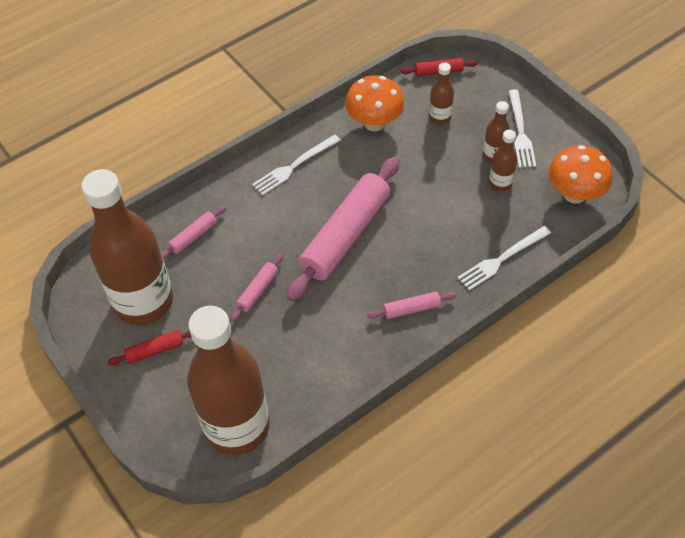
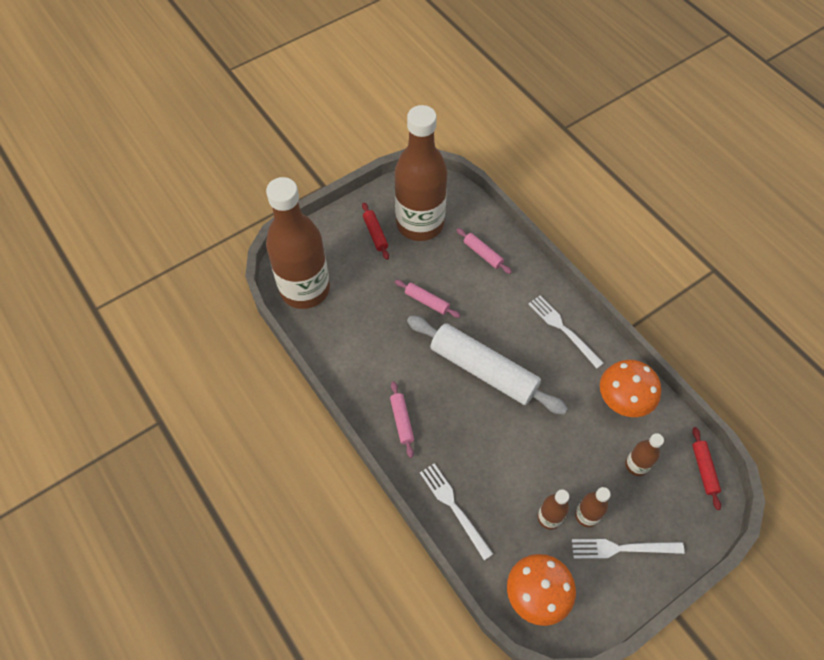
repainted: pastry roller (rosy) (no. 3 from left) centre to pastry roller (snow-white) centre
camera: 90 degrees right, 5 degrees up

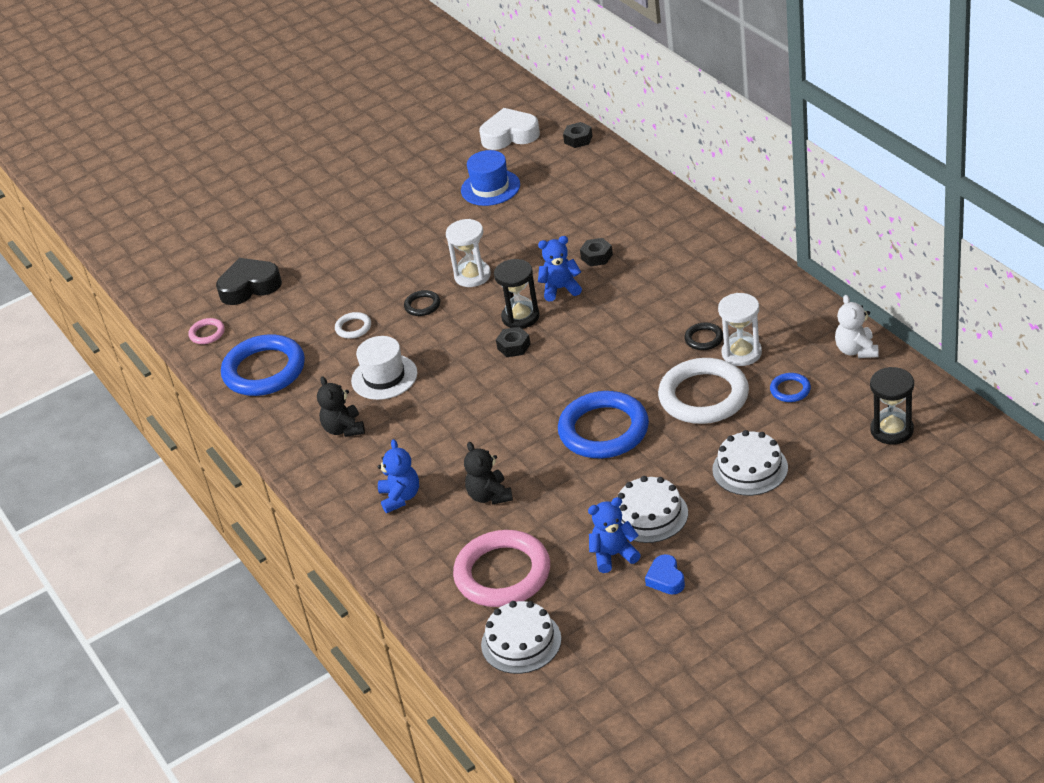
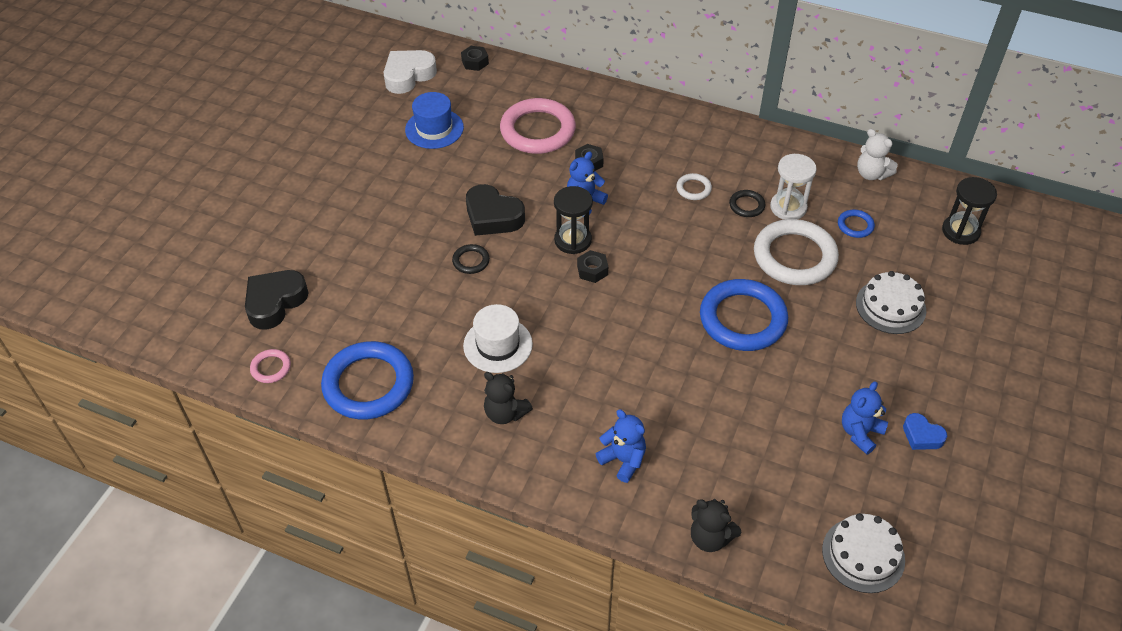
gone: cake (snow-white) (no. 2 from left) centre
shifted: torus (snow-white) (no. 1 from left) centre to top centre; torus (rosy) (no. 2 from left) bottom centre to top centre; teddy (ebony) (no. 2 from left) centre to bottom centre
swapped: sandglass (snow-white) (no. 1 from left) top centre to heart (ebony) (no. 2 from left) top centre
camera: 40 degrees left, 10 degrees up

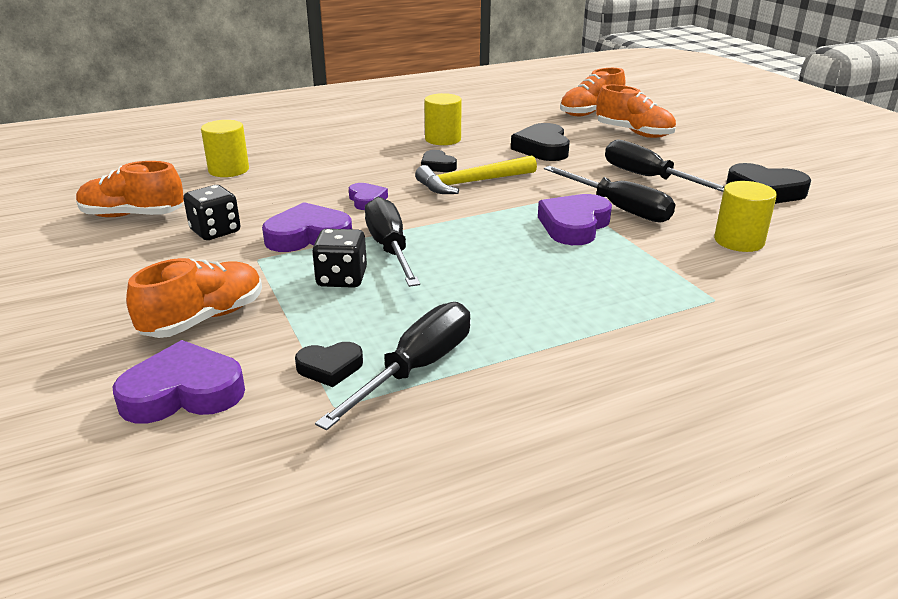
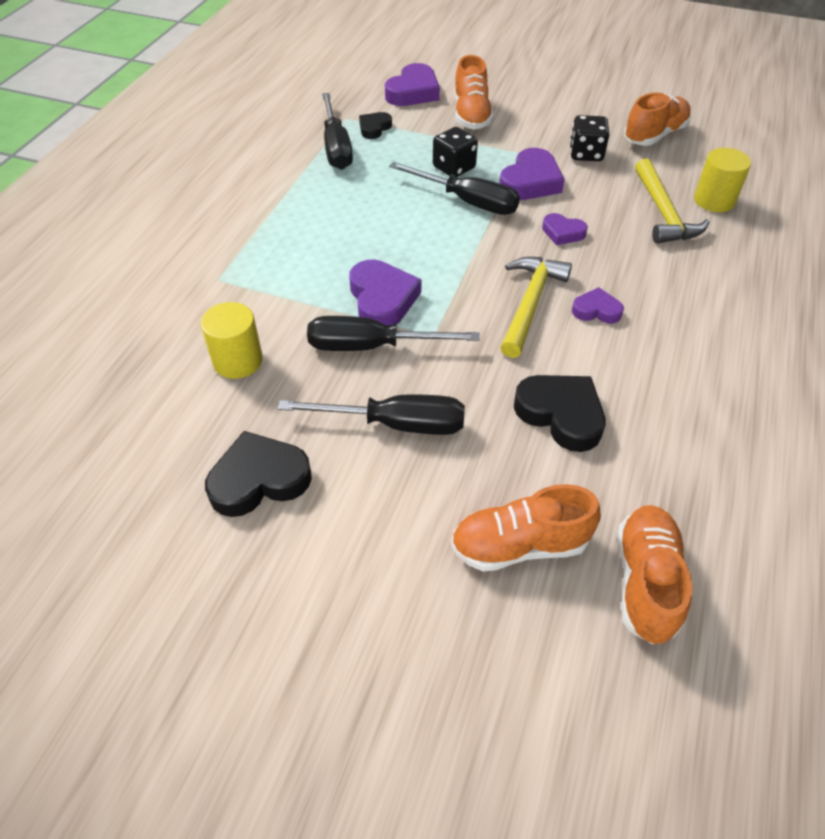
gone: solid cylinder (golden) (no. 2 from left) top centre
new: claw hammer (golden) (no. 2 from left) top right
repainted: heart (ebony) (no. 2 from left) top centre to heart (purple) (no. 5 from left) middle right
camera: 135 degrees right, 20 degrees up

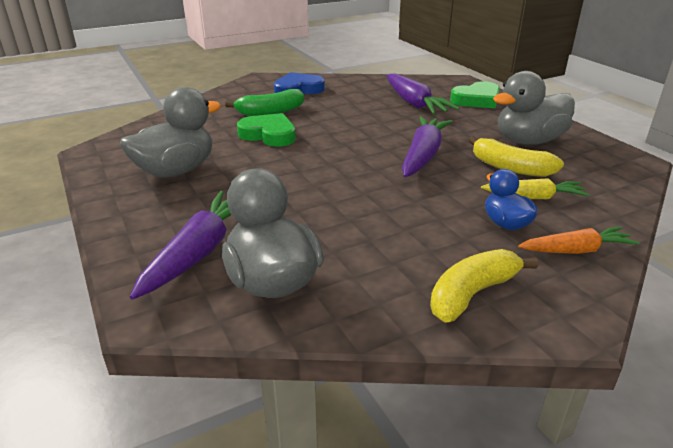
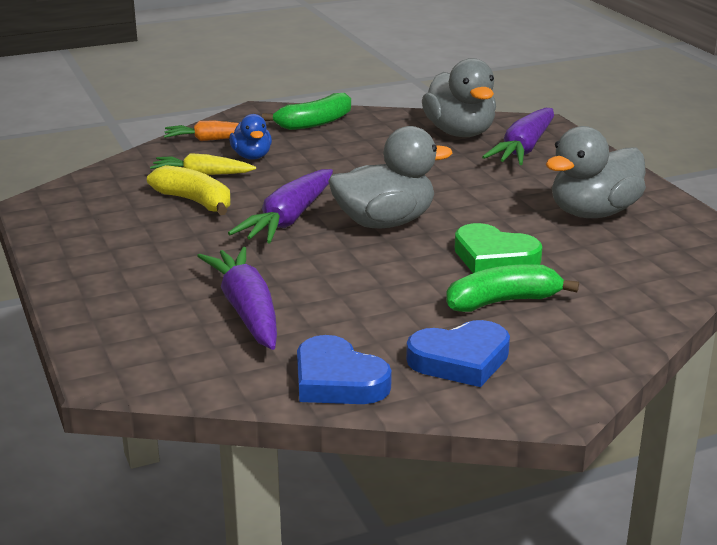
gone: heart (green) (no. 2 from left) top right
new: heart (cobalt) (no. 1 from left) bottom centre
shifted: rubber duck (ash-grey) (no. 3 from left in the first image) top right to rubber duck (ash-grey) (no. 1 from left) top centre
repainted: banana fruit (golden) (no. 1 from left) middle right to banana fruit (green) (no. 1 from left) top centre
camera: 175 degrees left, 5 degrees down

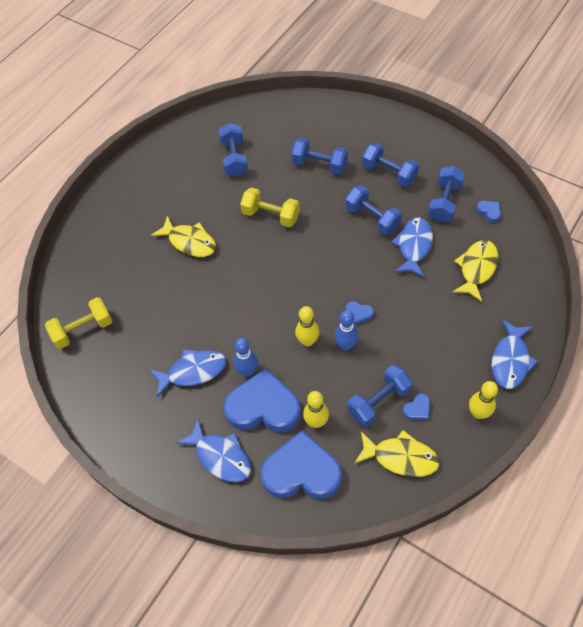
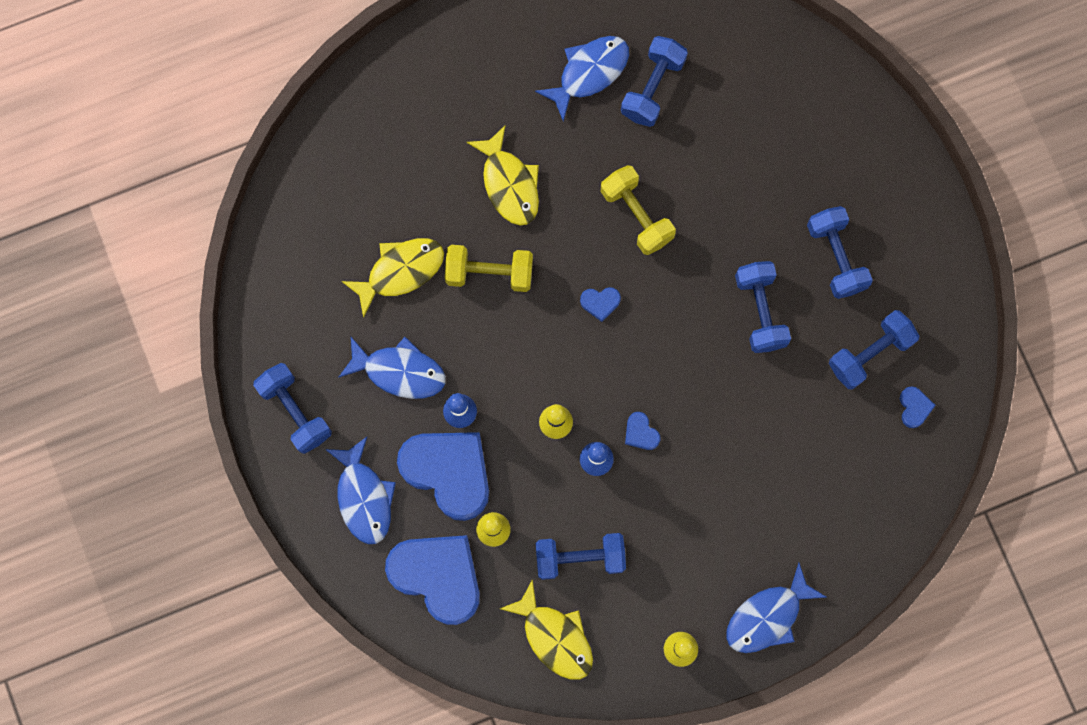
shifted: hand weight (golden) (no. 1 from left) middle left to centre; hand weight (cobalt) (no. 2 from left in the first image) top centre to hand weight (cobalt) (no. 1 from left) middle left; toy fish (cobalt) (no. 3 from left) middle right to top centre; heart (cobalt) (no. 4 from left in the first image) middle right to heart (cobalt) (no. 3 from left) centre; toy fish (golden) (no. 3 from left in the first image) middle right to toy fish (golden) (no. 1 from left) centre
camera: 30 degrees right, 20 degrees up

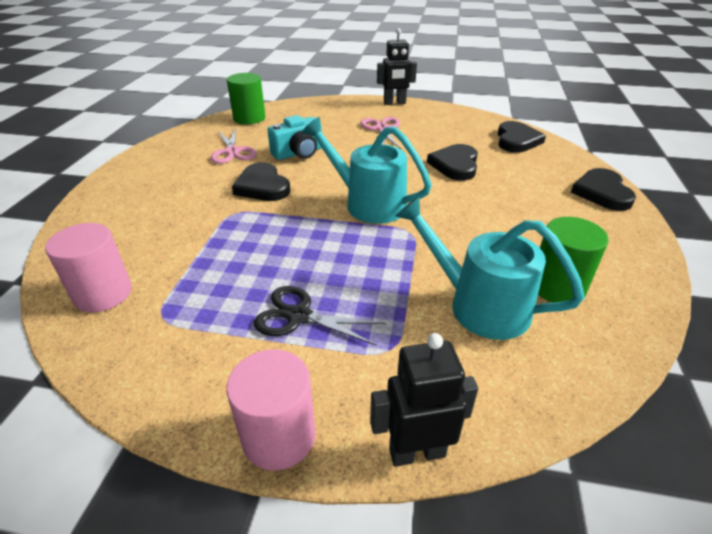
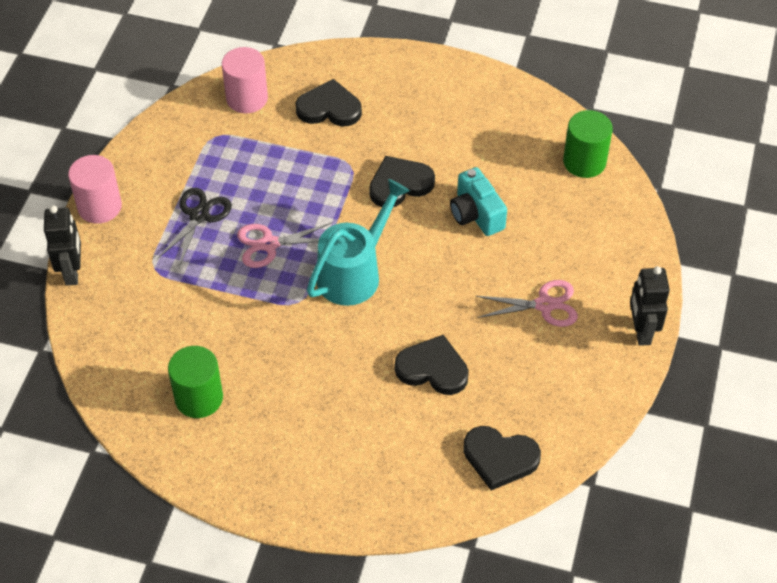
gone: sprinkling can (aqua) (no. 2 from left) middle right
shifted: scissors (rosy) (no. 1 from left) top left to centre; heart (ebony) (no. 4 from left in the first image) middle right to heart (ebony) (no. 1 from left) top centre
camera: 95 degrees right, 15 degrees up

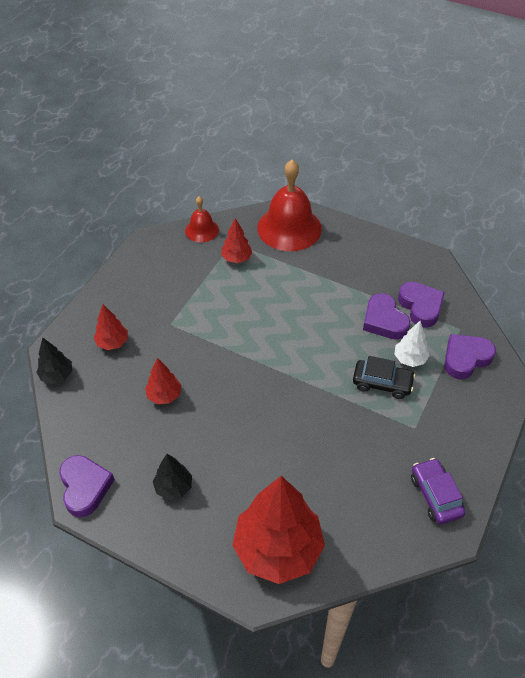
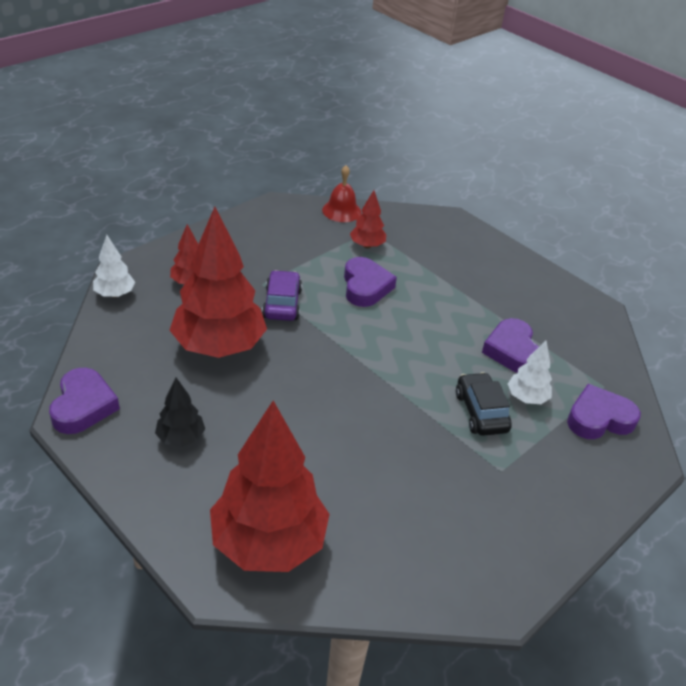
gone: hand bell (crimson) (no. 2 from left) top centre
shifted: heart (purple) (no. 3 from left in the first image) middle right to heart (purple) (no. 2 from left) centre; toy car (purple) bottom right to centre
repainted: tree (ebony) (no. 1 from left) middle left to tree (snow-white) (no. 1 from left) middle left
rotated: toy car (ebony) middle right = middle right 135 degrees counterclockwise
scaled: tree (crimson) (no. 2 from left) middle left = middle left x2.15
camera: 15 degrees right, 10 degrees down

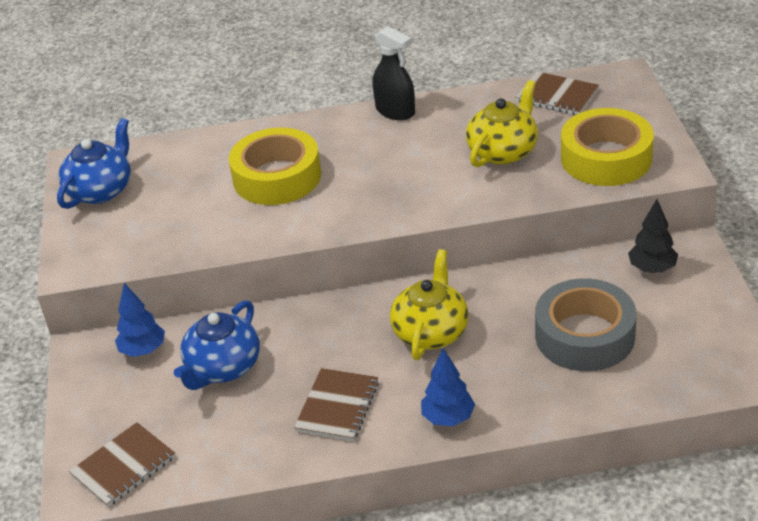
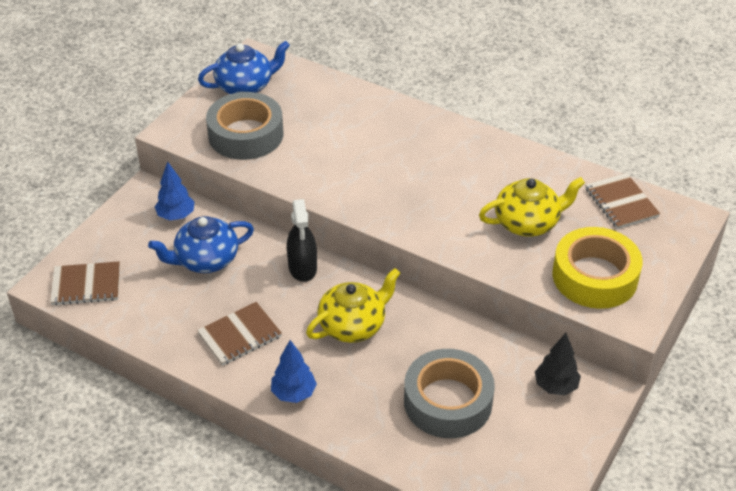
gone: tape (golden) (no. 1 from left) top centre
new: tape (ash-grey) (no. 1 from left) top left
shifted: spray cleaner (ebony) top centre to centre
camera: 35 degrees right, 5 degrees up

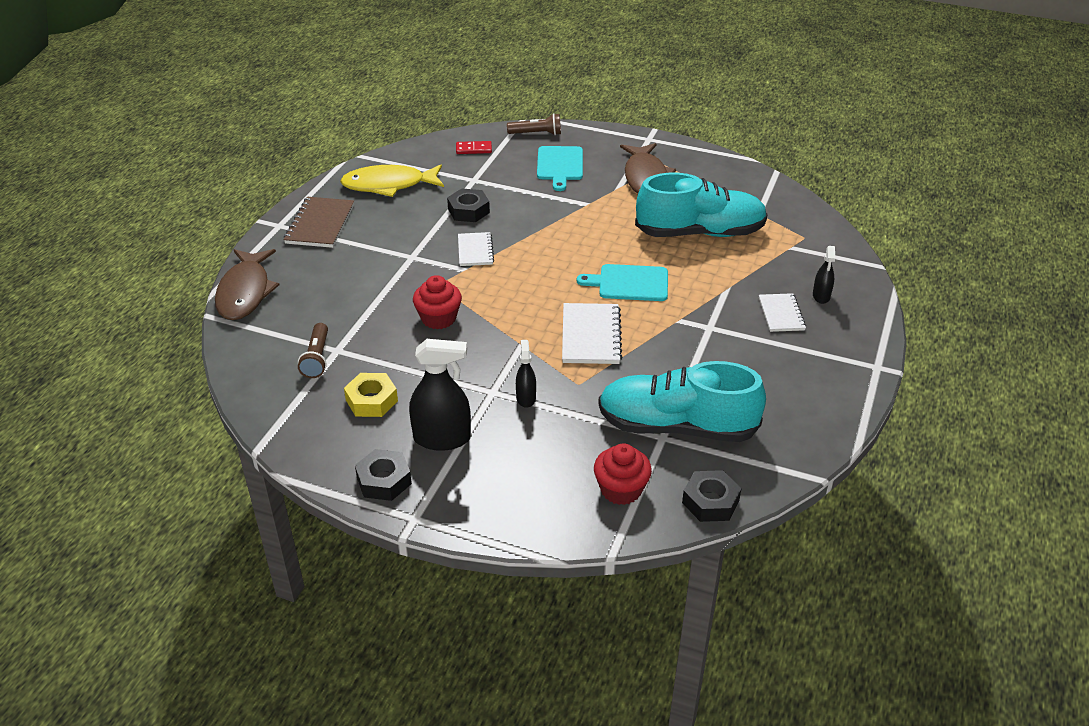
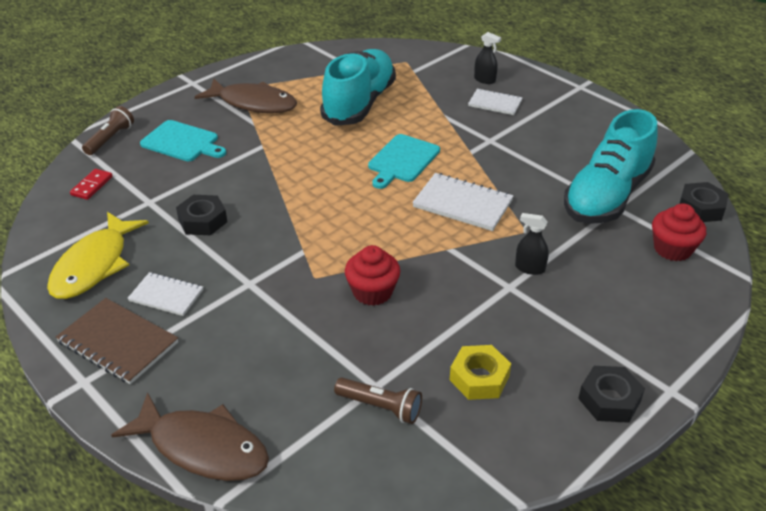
gone: spray cleaner (ebony) (no. 1 from left) centre
shifted: exercise book (snow-white) (no. 1 from left) centre to middle left
camera: 65 degrees left, 0 degrees up

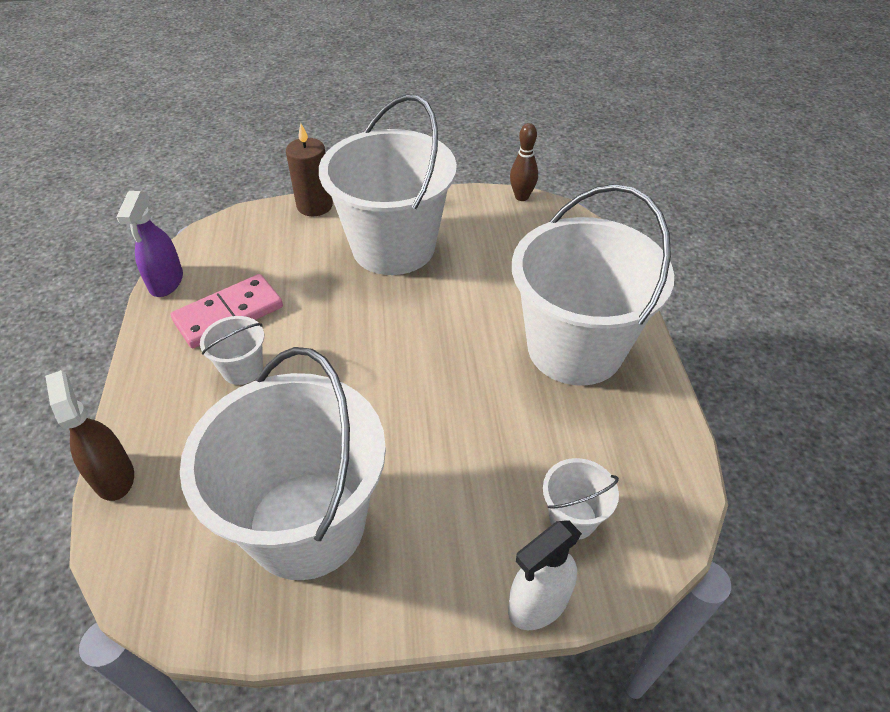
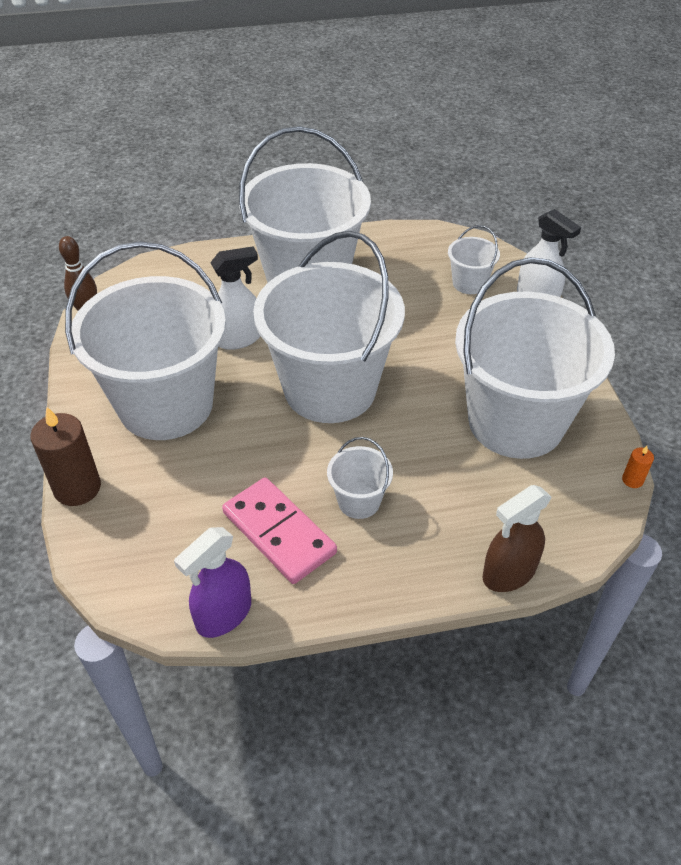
new: spray cleaner (snow-white) (no. 1 from left) centre; sand bucket (snow-white) (no. 3 from left) centre; wax candle (orange) middle right
rotated: spray cleaner (purple) middle left = bottom left 135 degrees clockwise
camera: 95 degrees left, 0 degrees up

